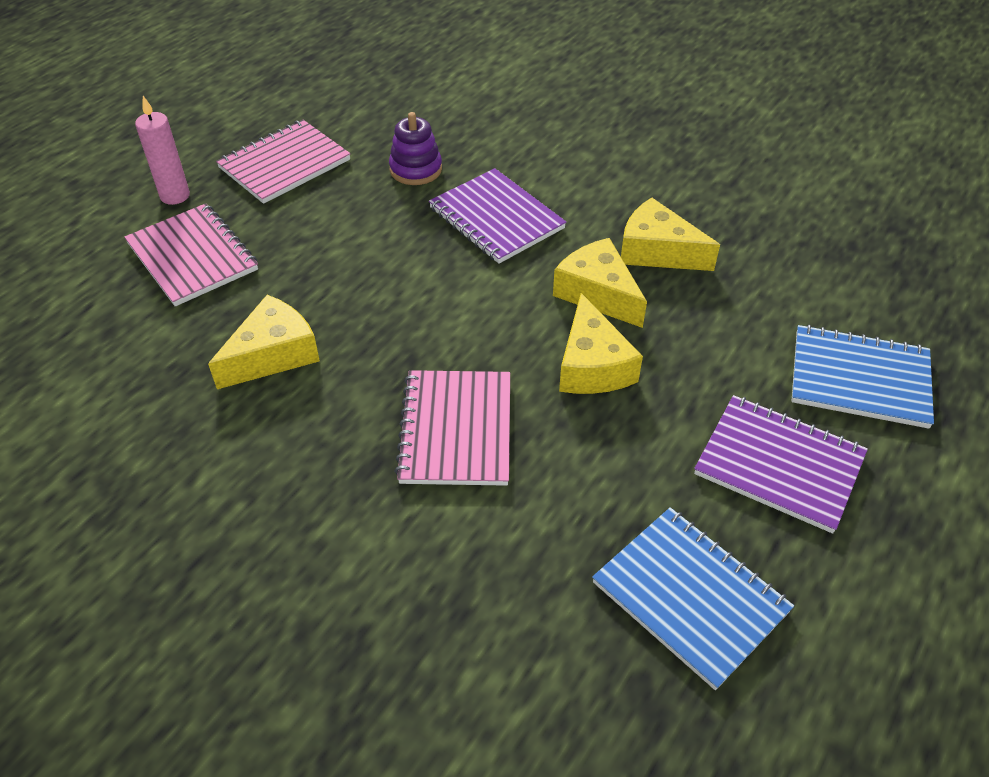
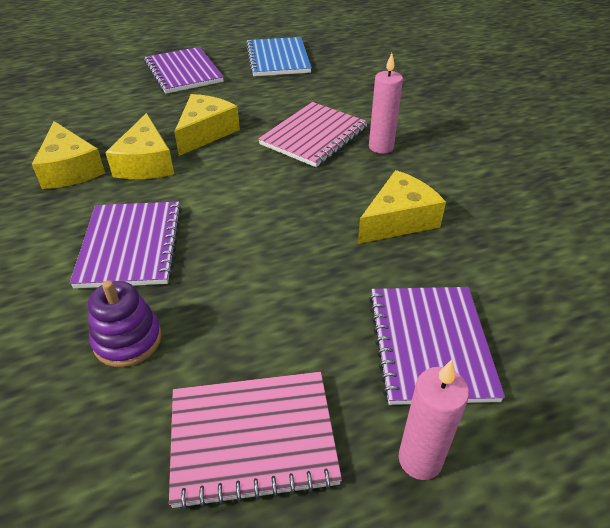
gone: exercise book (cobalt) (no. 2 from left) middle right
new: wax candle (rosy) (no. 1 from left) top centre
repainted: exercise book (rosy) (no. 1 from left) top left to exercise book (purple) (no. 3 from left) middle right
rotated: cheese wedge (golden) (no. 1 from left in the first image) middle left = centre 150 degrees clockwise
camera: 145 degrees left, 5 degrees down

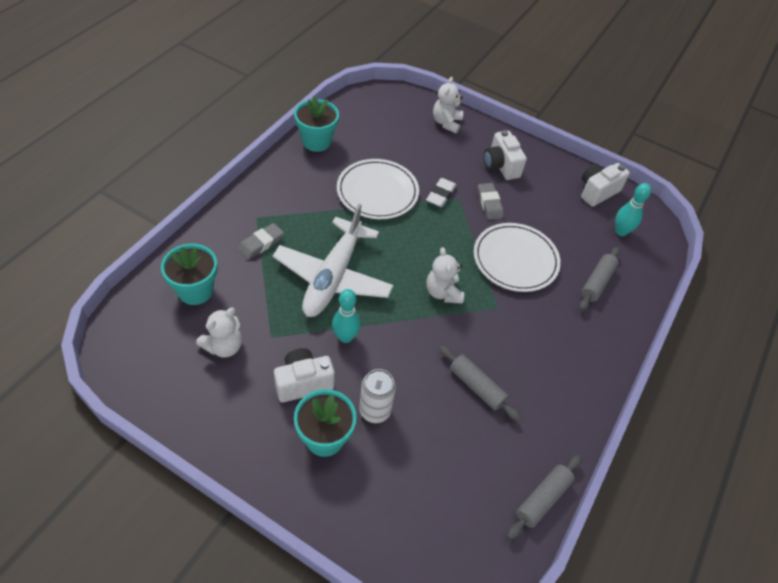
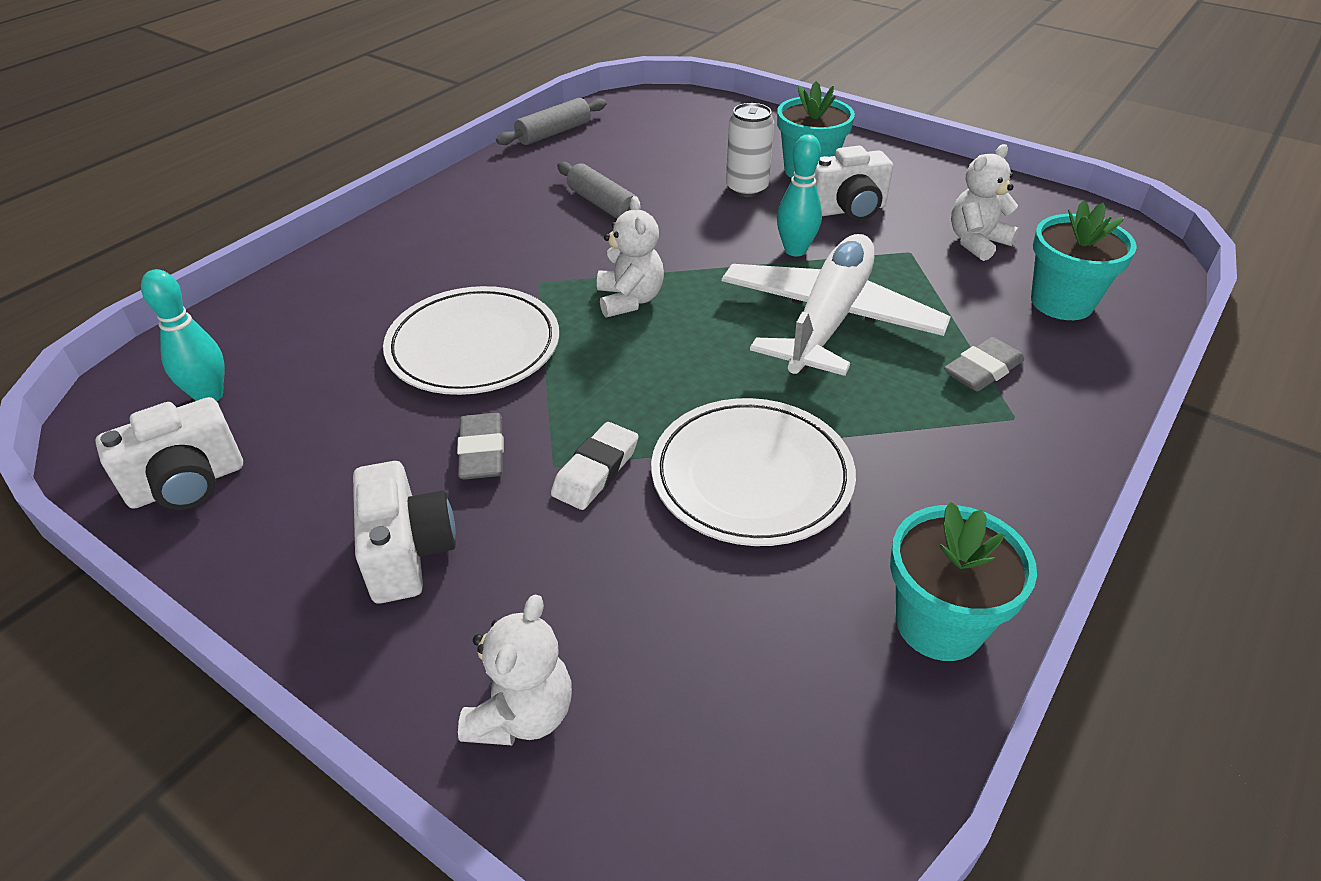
gone: pastry roller (ash-grey) (no. 3 from left) middle right
camera: 170 degrees left, 10 degrees down

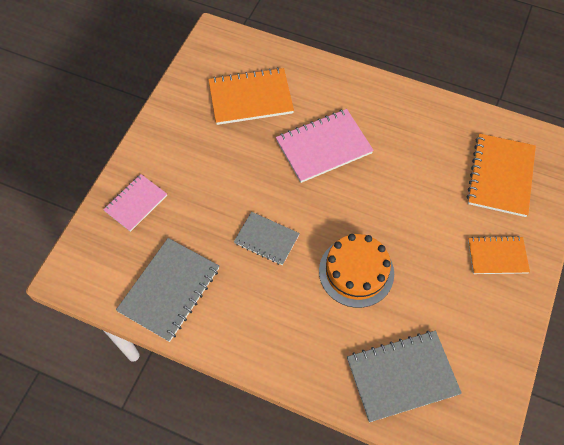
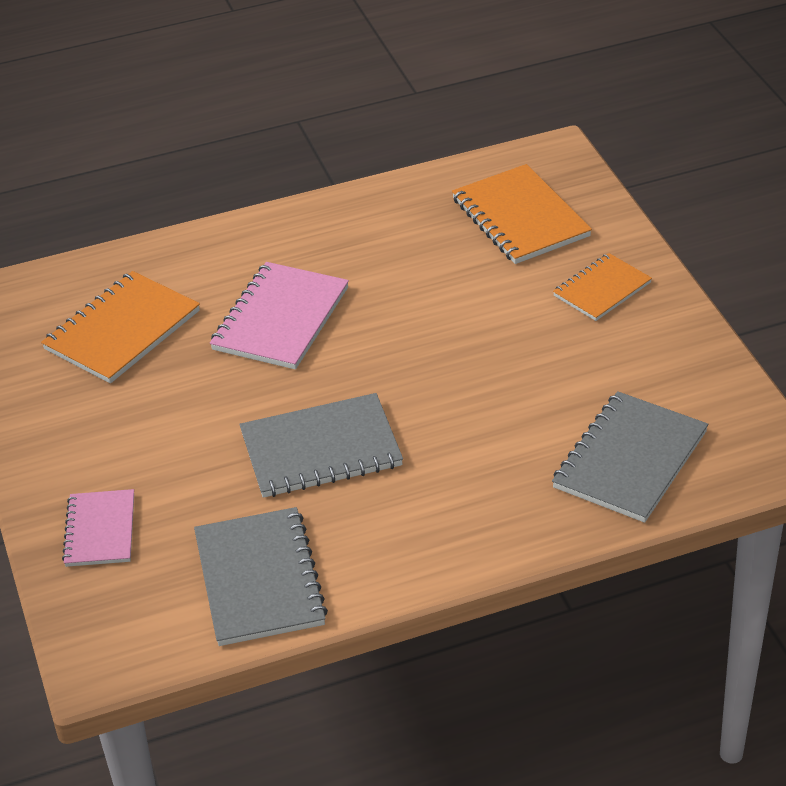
gone: cake (orange) centre
scaled: exercise book (ash-grey) (no. 2 from left) centre = centre x1.59
camera: 40 degrees left, 20 degrees down

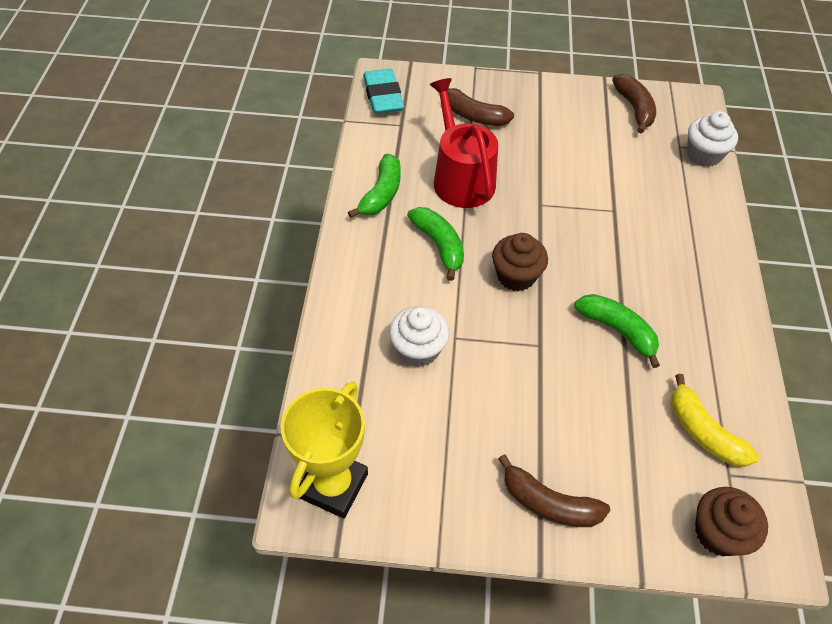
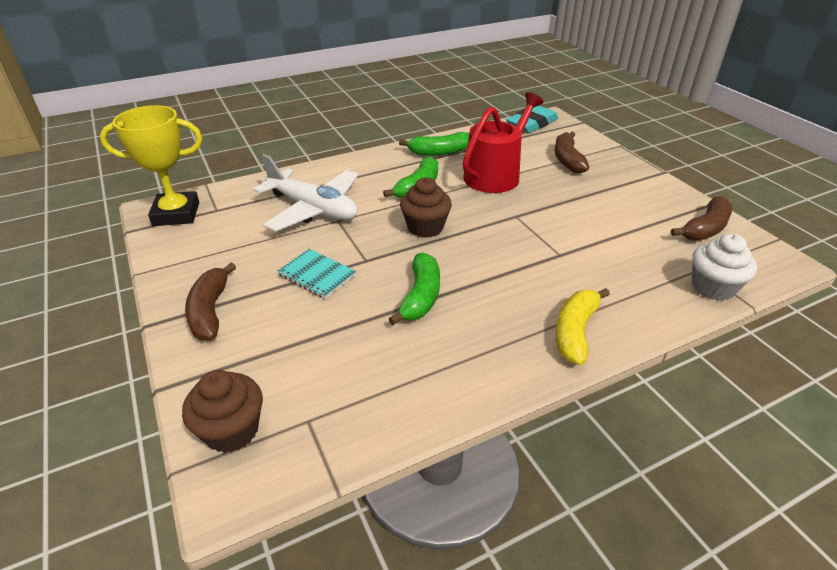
new: exercise book (aqua) centre
shifted: banana fruit (golden) bottom right to middle right
swapped: cupcake (snow-white) (no. 1 from left) centre to plane (snow-white) centre
camera: 60 degrees right, 15 degrees down

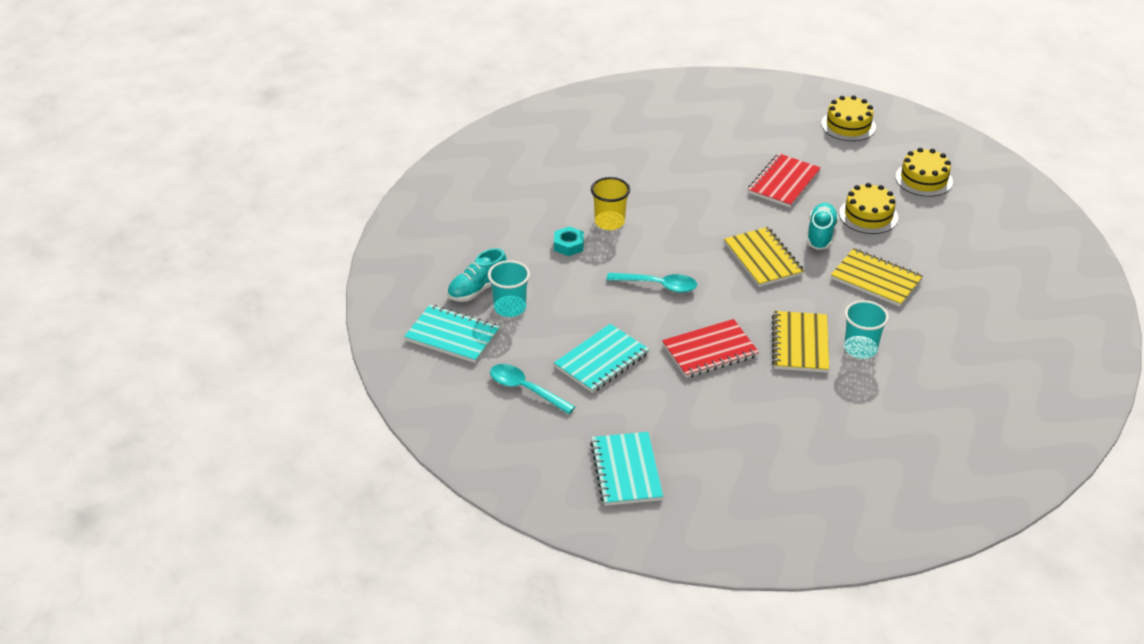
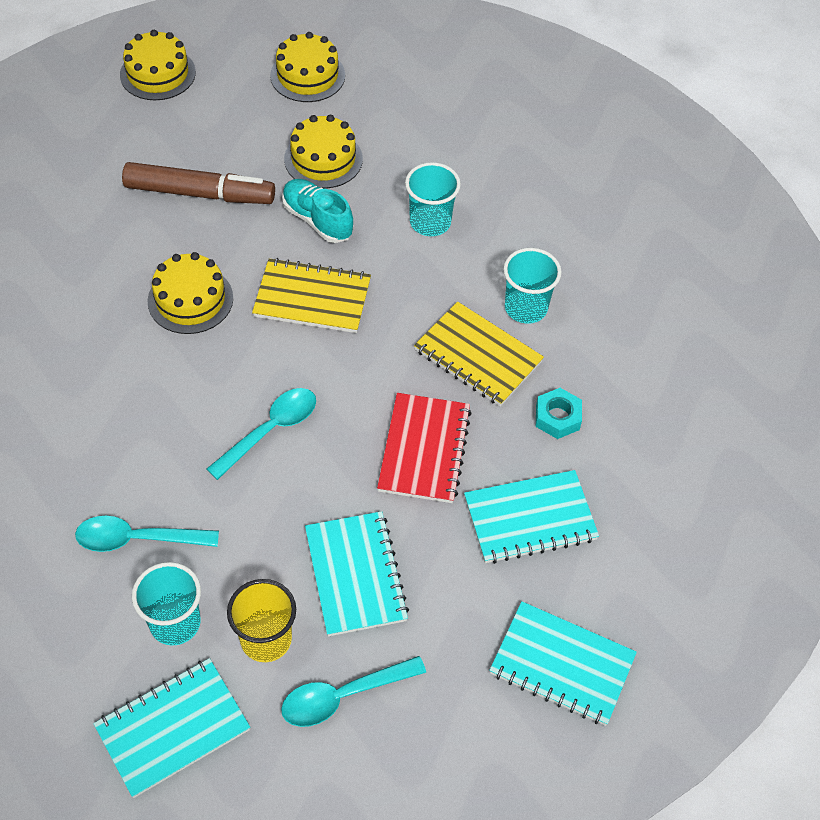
gone: shoe (aqua) (no. 1 from left) centre
new: teaspoon (aqua) (no. 1 from left) middle left; cake (golden) (no. 2 from left) middle left; exercise book (aqua) (no. 3 from left) centre
shifted: hexagon nut (aqua) centre to middle right; cup (golden) top centre to bottom left
swapped: exercise book (crimson) (no. 2 from left) top right to marker pen (dark brown) top left; exercise book (golden) (no. 3 from left) middle right to cup (aqua) (no. 2 from left) top centre
camera: 60 degrees left, 15 degrees up

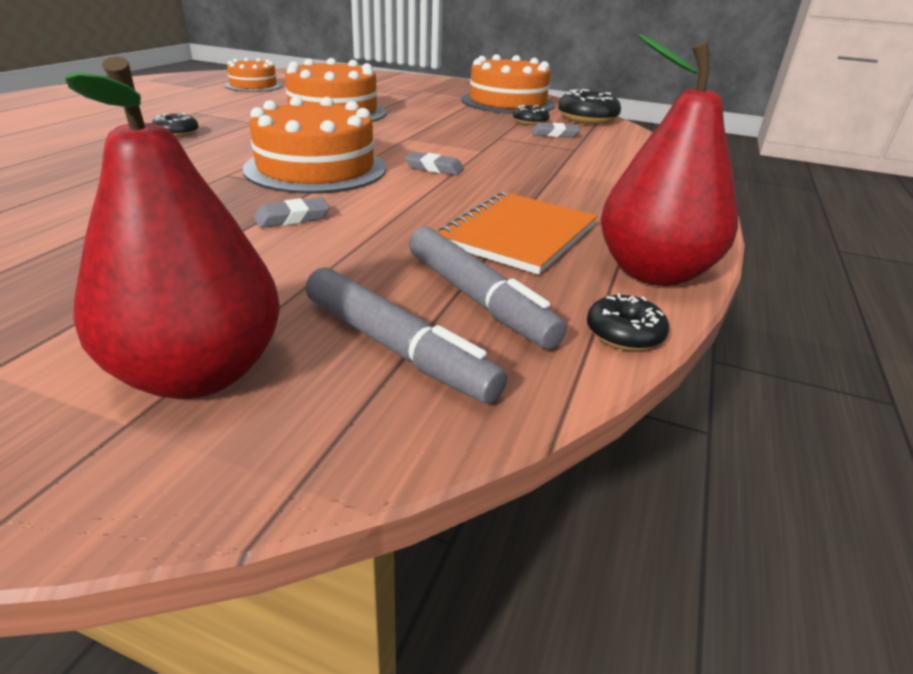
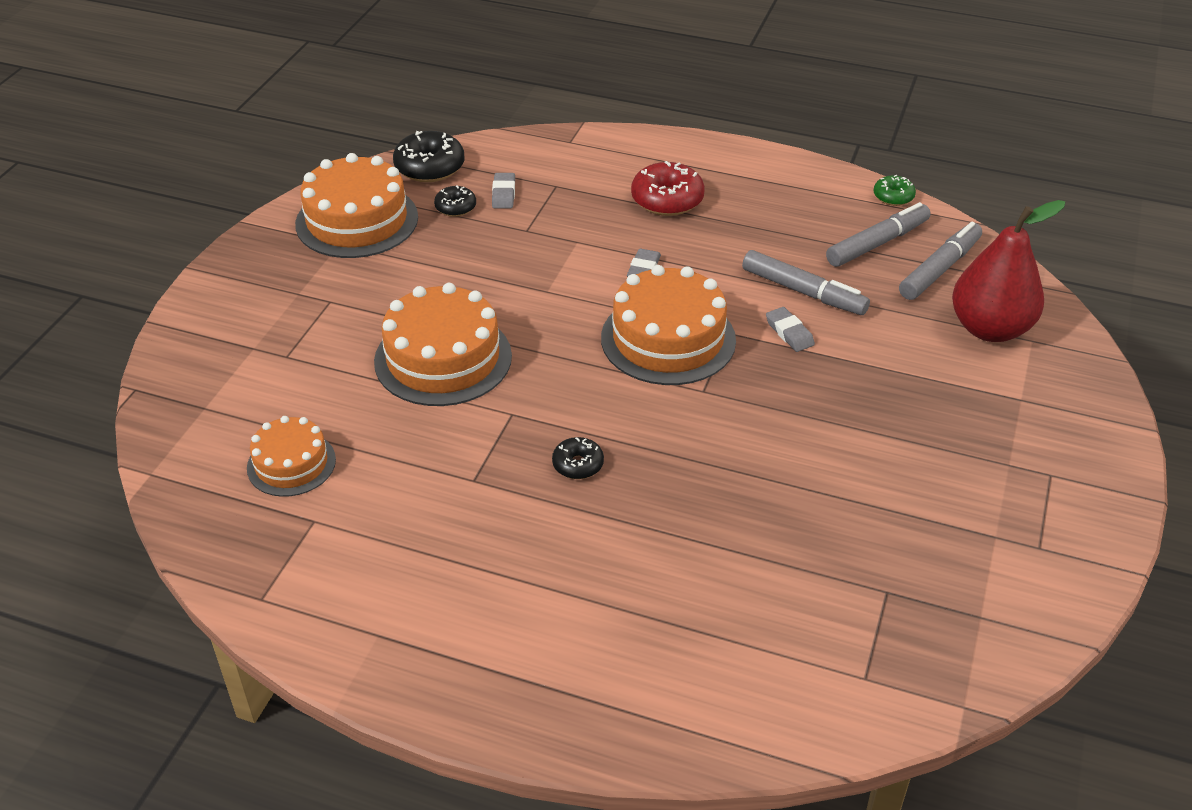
gone: exercise book (orange) centre; pear (crimson) (no. 2 from left) top right
new: donut (crimson) top centre; marker pen (ash-grey) (no. 1 from left) middle right
repainted: donut (ebony) (no. 4 from left) middle right to donut (green) top right
camera: 90 degrees left, 10 degrees up

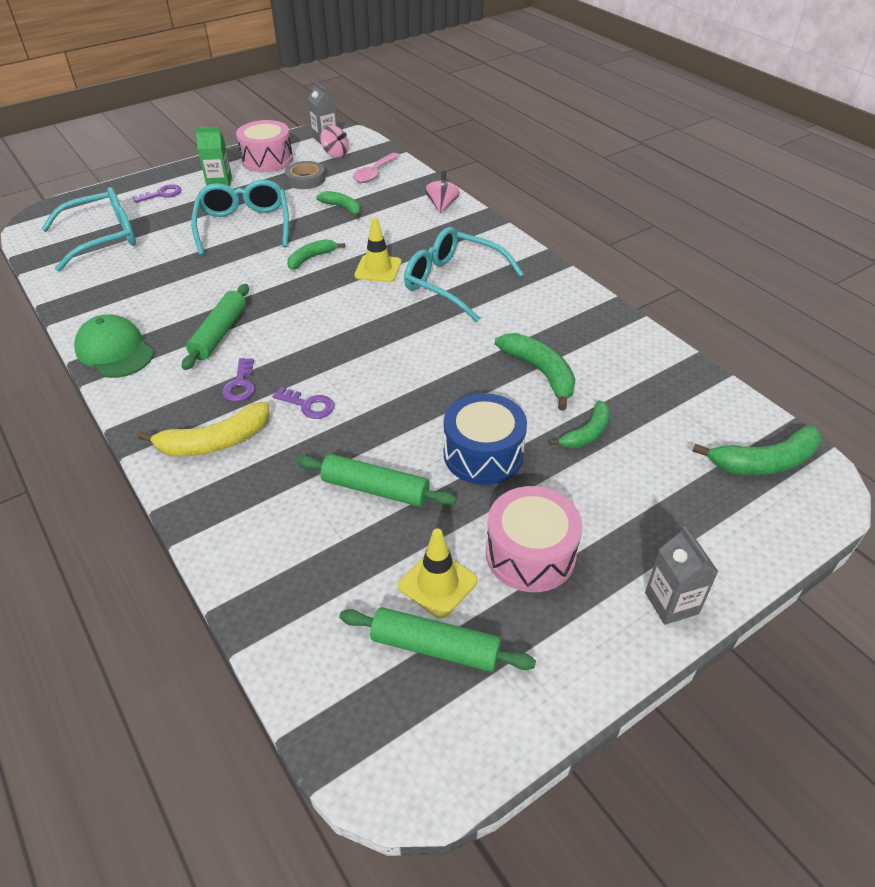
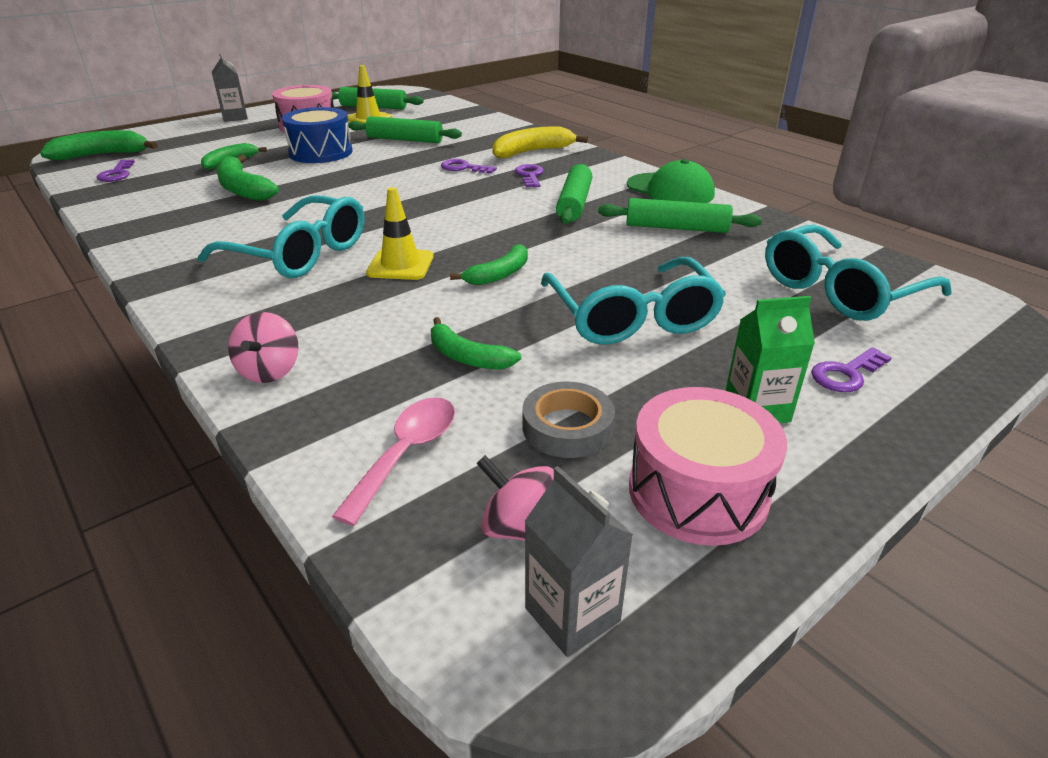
new: door key (purple) (no. 1 from left) top left; pastry roller (green) (no. 4 from left) top centre
camera: 175 degrees right, 10 degrees down

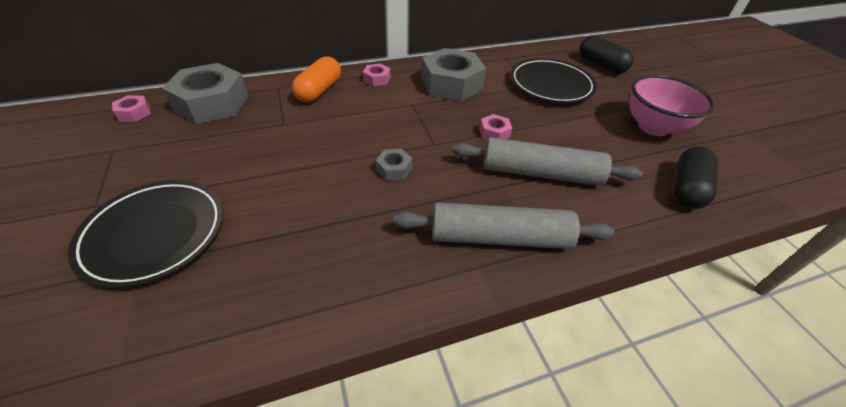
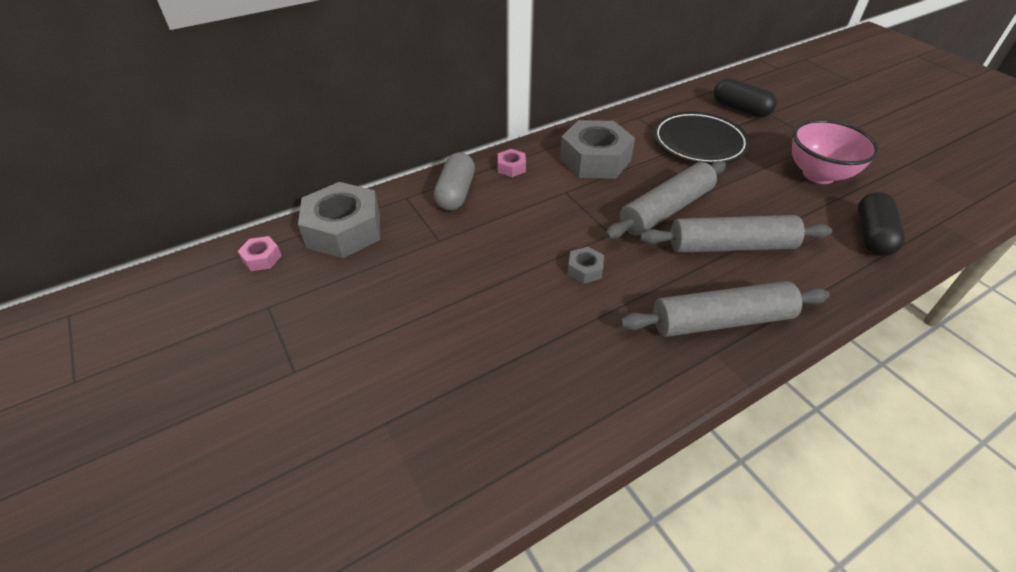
gone: flat dish (ebony) (no. 1 from left) middle left
swapped: hexagon nut (rosy) (no. 3 from left) top centre to pastry roller (ash-grey) (no. 1 from left) centre
repainted: pill (orange) top centre to pill (ash-grey) top centre
camera: 10 degrees left, 0 degrees up

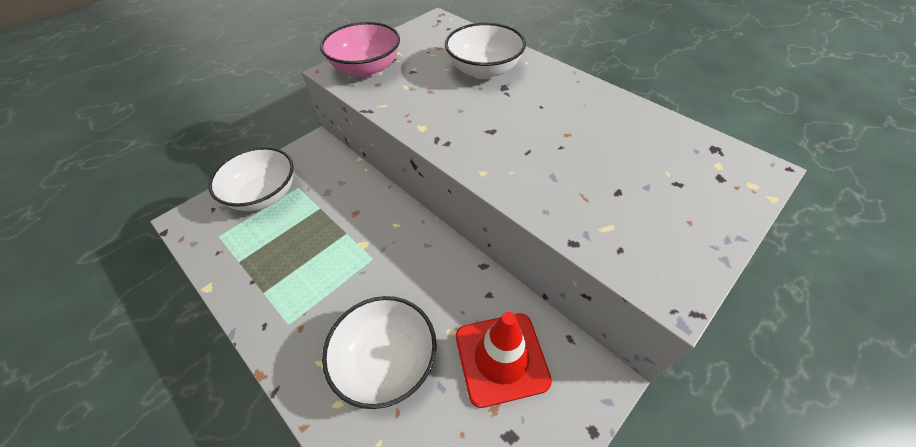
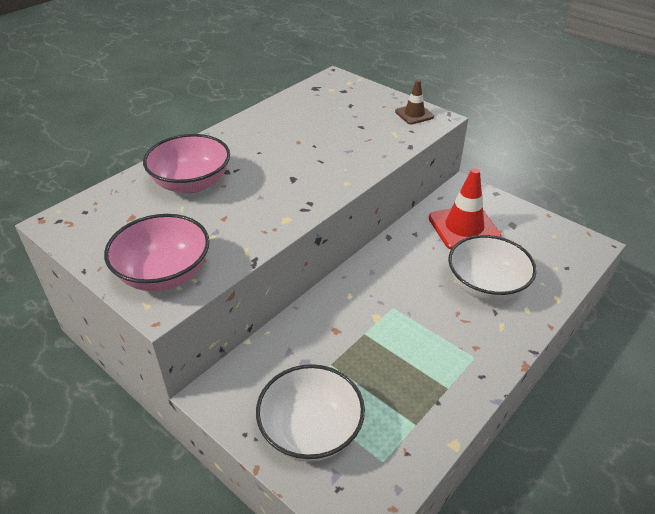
new: traffic cone (dark brown) top centre
repainted: bowl (snow-white) (no. 3 from left) top centre to bowl (rosy) (no. 2 from left) top left
camera: 95 degrees left, 10 degrees down

